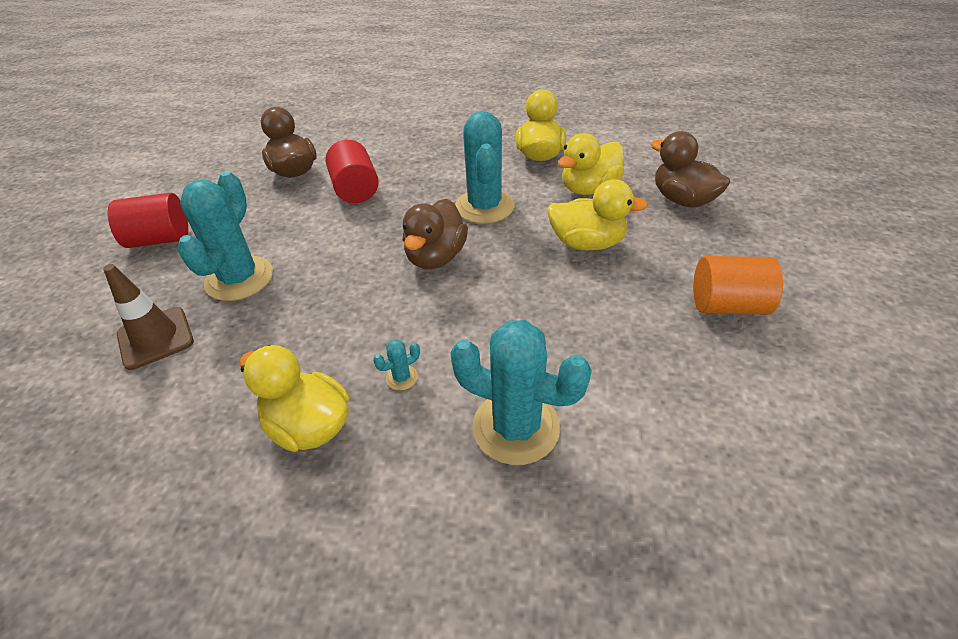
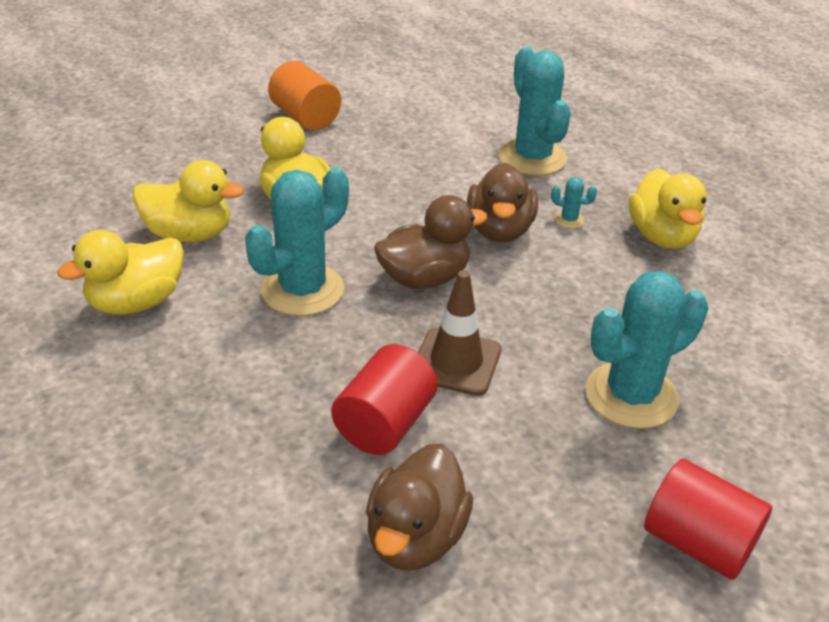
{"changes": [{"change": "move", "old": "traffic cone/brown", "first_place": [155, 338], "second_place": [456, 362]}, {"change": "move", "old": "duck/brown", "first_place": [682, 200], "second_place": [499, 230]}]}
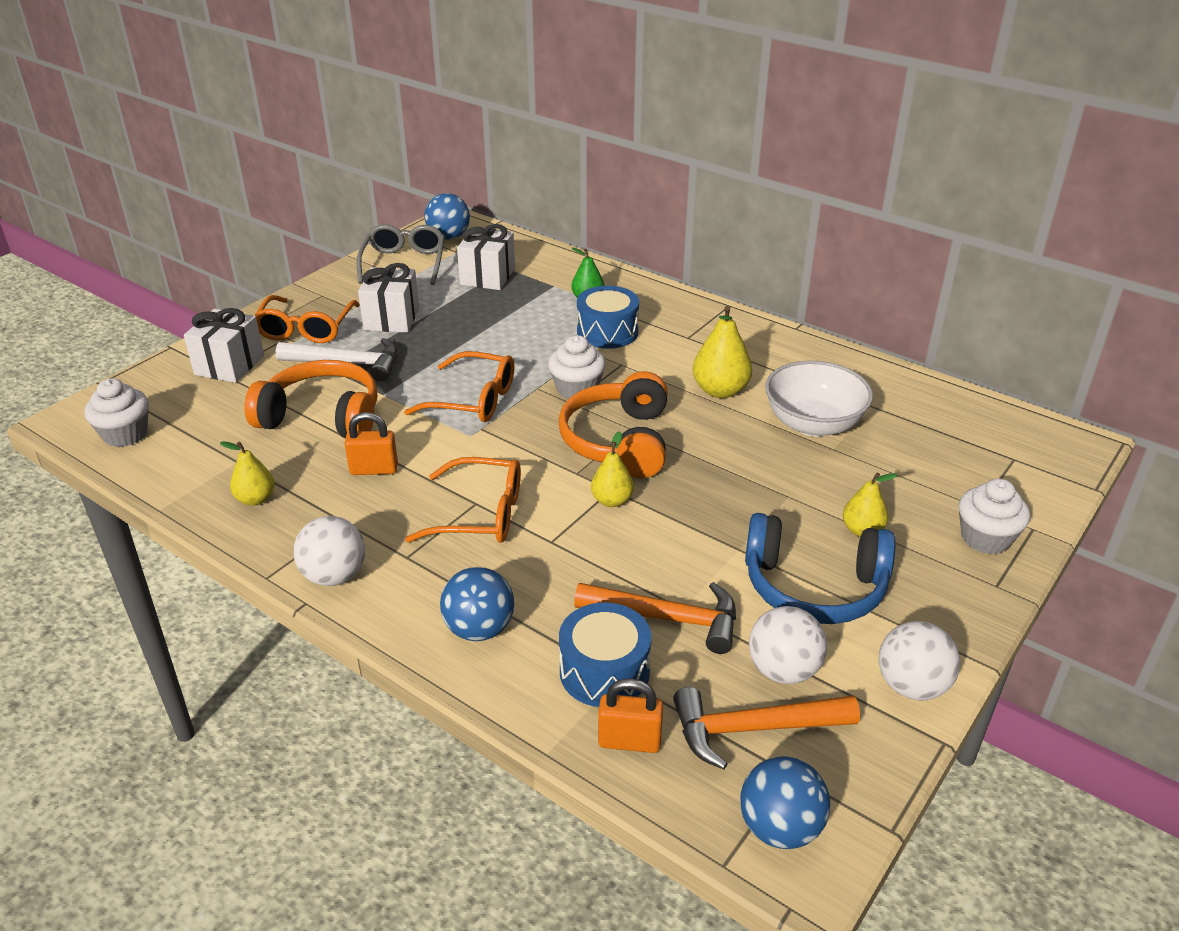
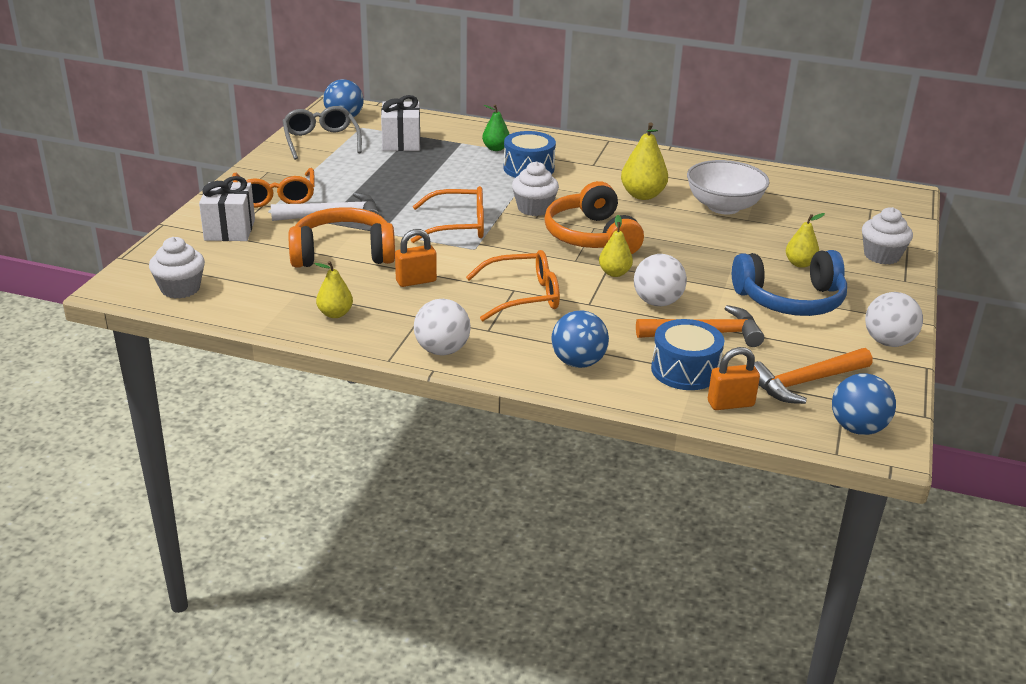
{"changes": [{"change": "move", "old": "ball/white", "first_place": [783, 670], "second_place": [657, 302]}, {"change": "delete", "old": "gift/white", "first_place": [392, 319]}]}
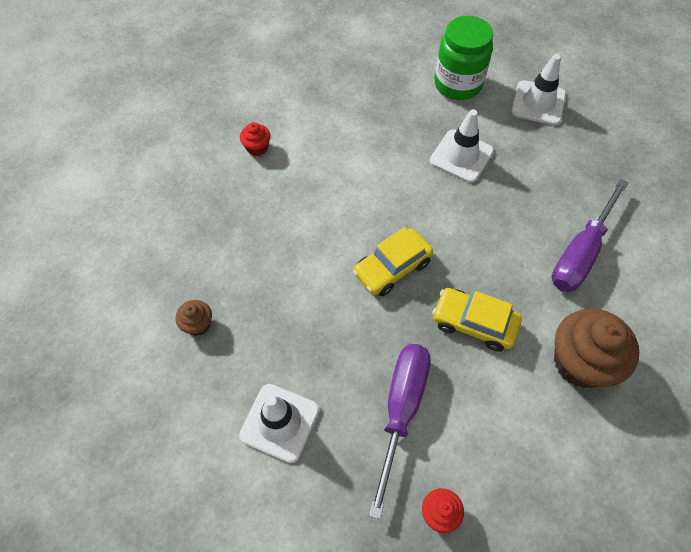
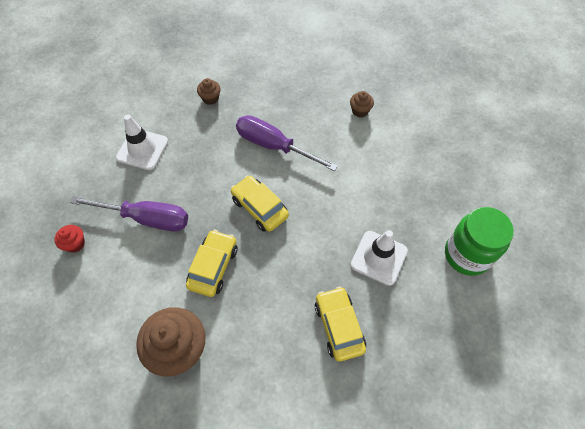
{"changes": [{"change": "move", "old": "screwdriver/purple", "first_place": [581, 253], "second_place": [274, 146]}, {"change": "insert", "new": "car/yellow", "second_place": [339, 326]}, {"change": "recolor", "old": "cupcake/red", "new": "cupcake/brown", "first_place": [257, 148], "second_place": [360, 111]}, {"change": "delete", "old": "traffic cone/white", "first_place": [538, 103]}]}
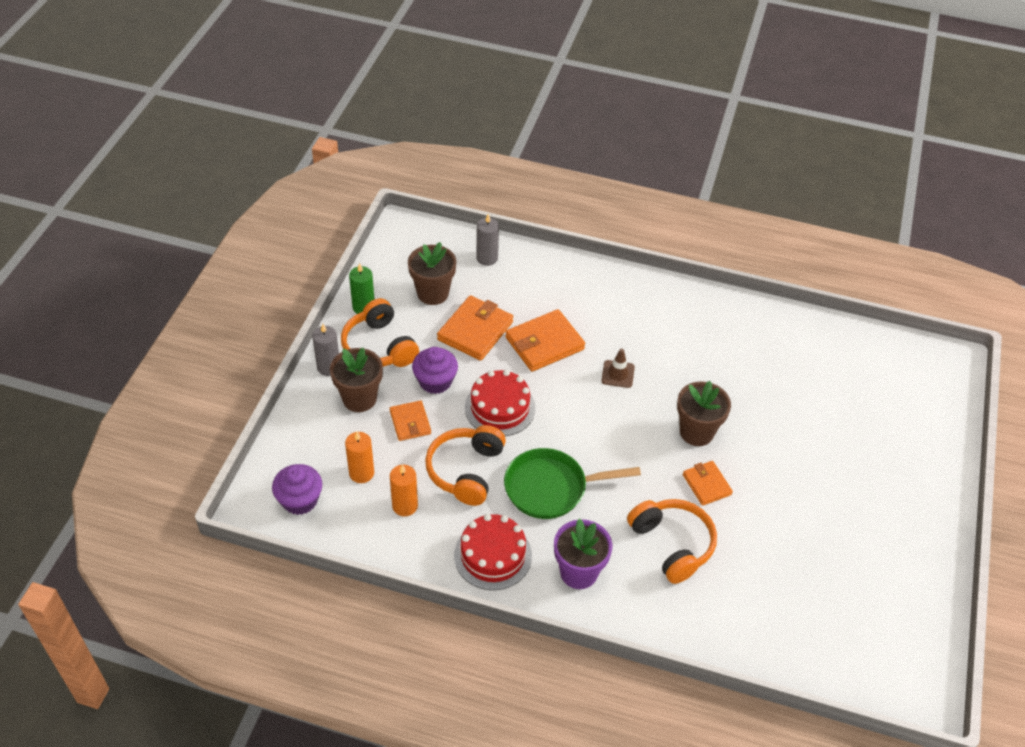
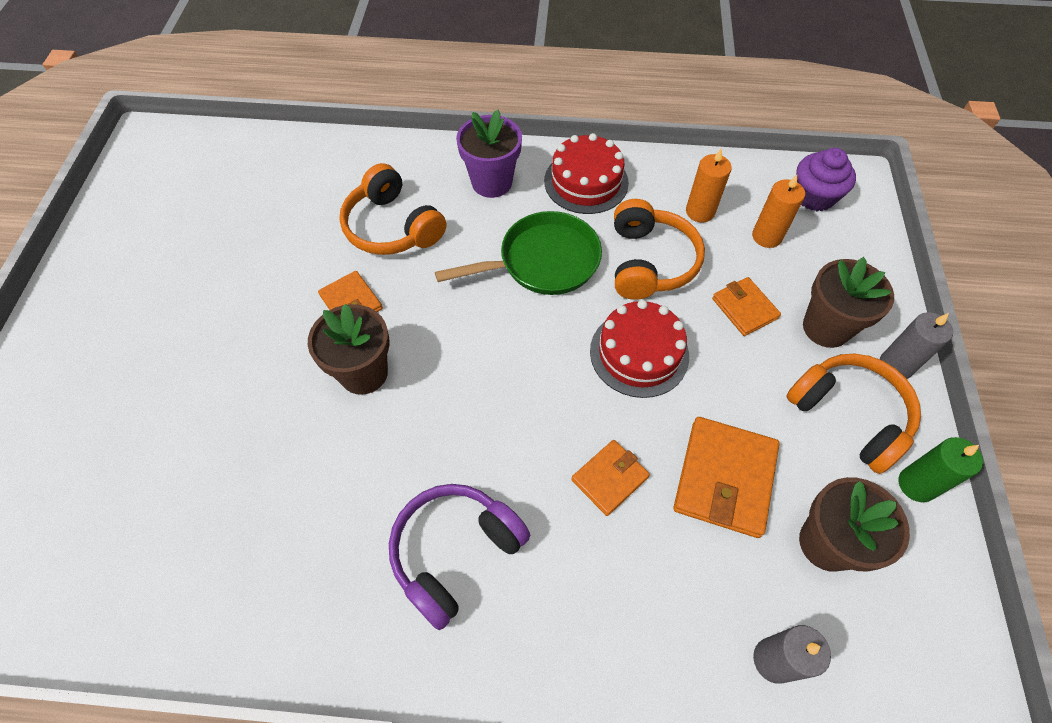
{"changes": [{"change": "insert", "new": "headphones/purple", "second_place": [455, 553]}, {"change": "resize", "old": "wallet/orange", "first_place": [544, 343], "second_place": [609, 478], "factor": 0.6}, {"change": "delete", "old": "cupcake/purple", "first_place": [435, 381]}, {"change": "delete", "old": "traffic cone/brown", "first_place": [618, 374]}]}
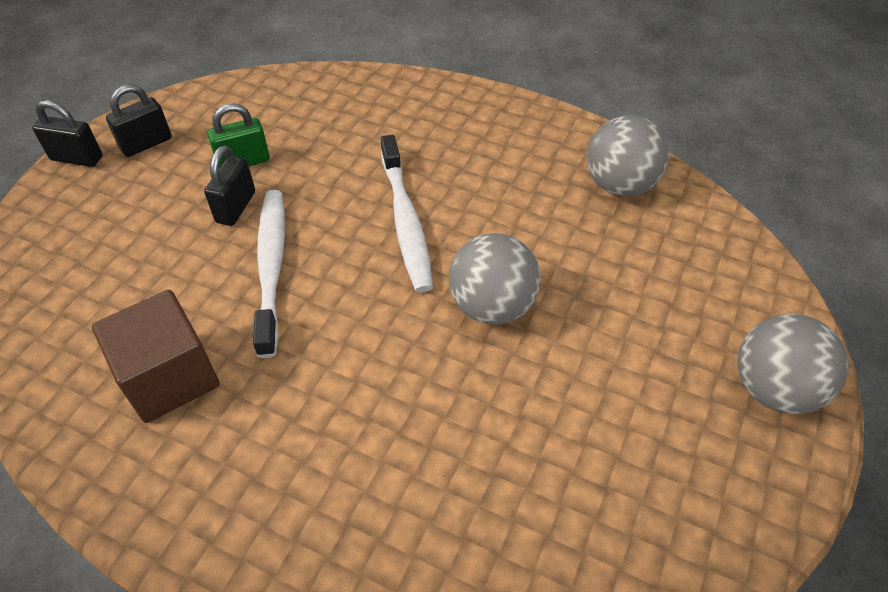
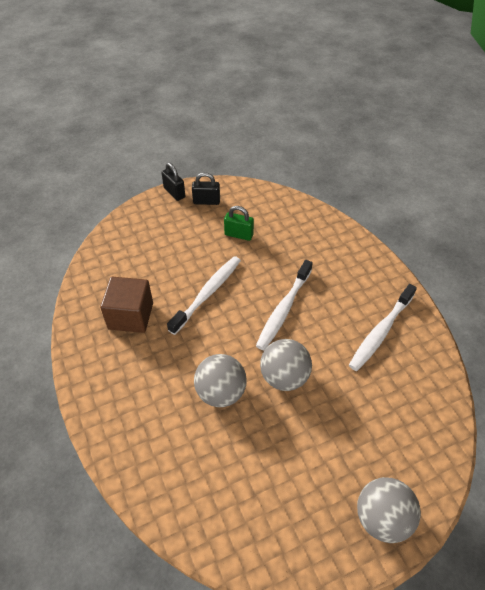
{"changes": [{"change": "move", "old": "ball/grey", "first_place": [619, 185], "second_place": [221, 392]}, {"change": "insert", "new": "toothbrush/white", "second_place": [381, 332]}, {"change": "delete", "old": "padlock/black", "first_place": [236, 207]}]}
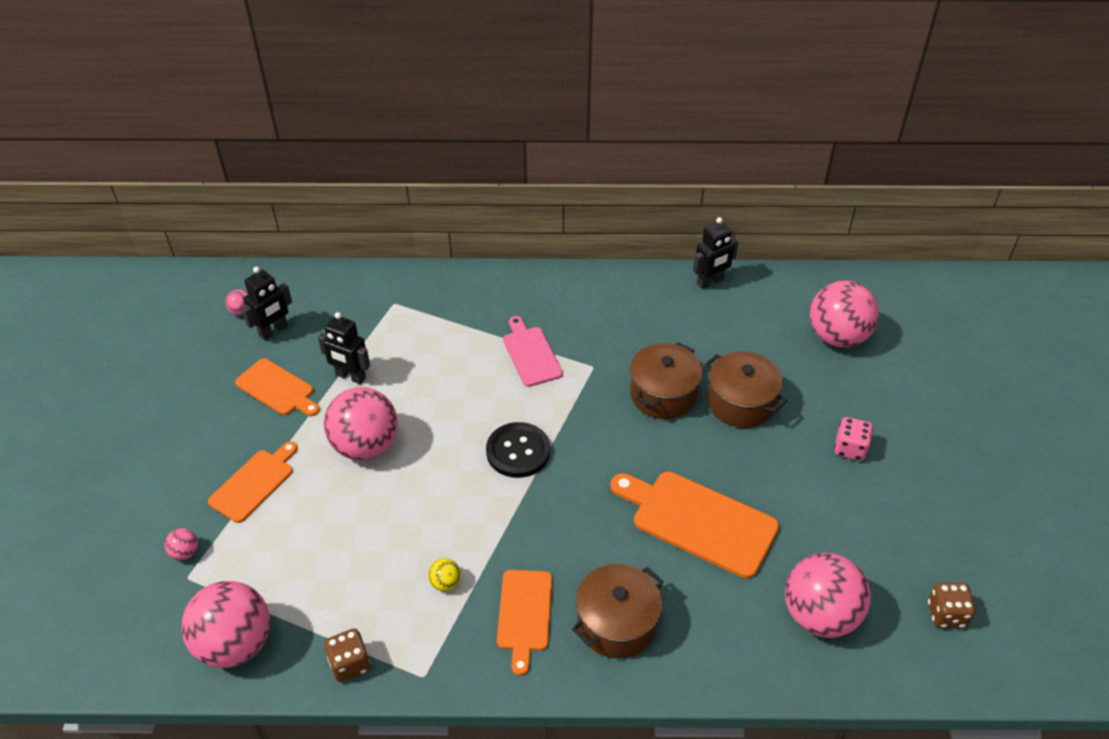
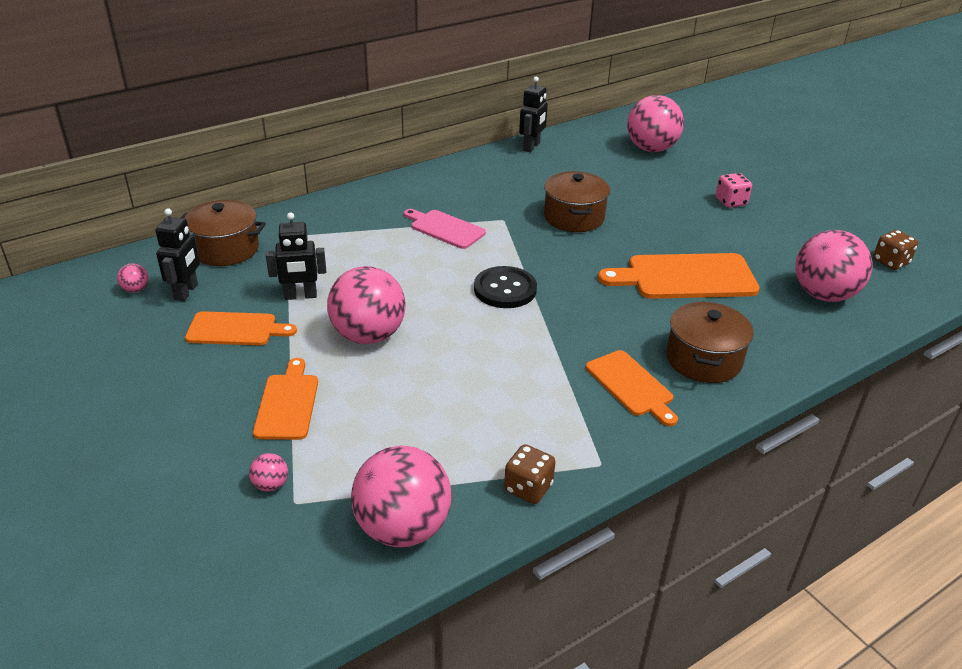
{"changes": [{"change": "move", "old": "pot/brown", "first_place": [740, 403], "second_place": [226, 249]}, {"change": "delete", "old": "ball/yellow", "first_place": [445, 583]}]}
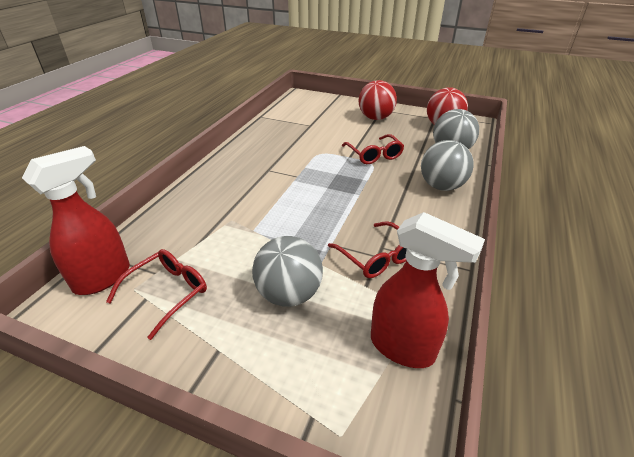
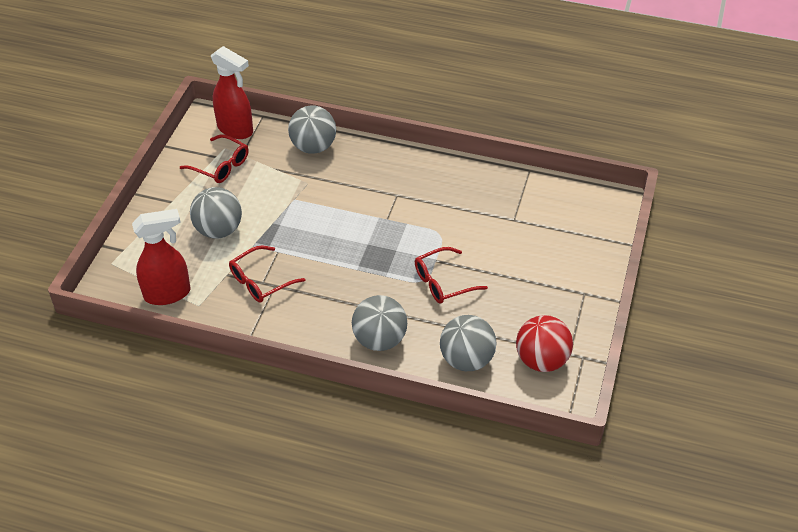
{"changes": [{"change": "rotate", "old": "spray bottle/red", "first_place": [403, 348], "second_place": [168, 294], "degrees": -135}, {"change": "insert", "new": "ball/grey", "second_place": [313, 147]}, {"change": "delete", "old": "ball/red", "first_place": [375, 118]}]}
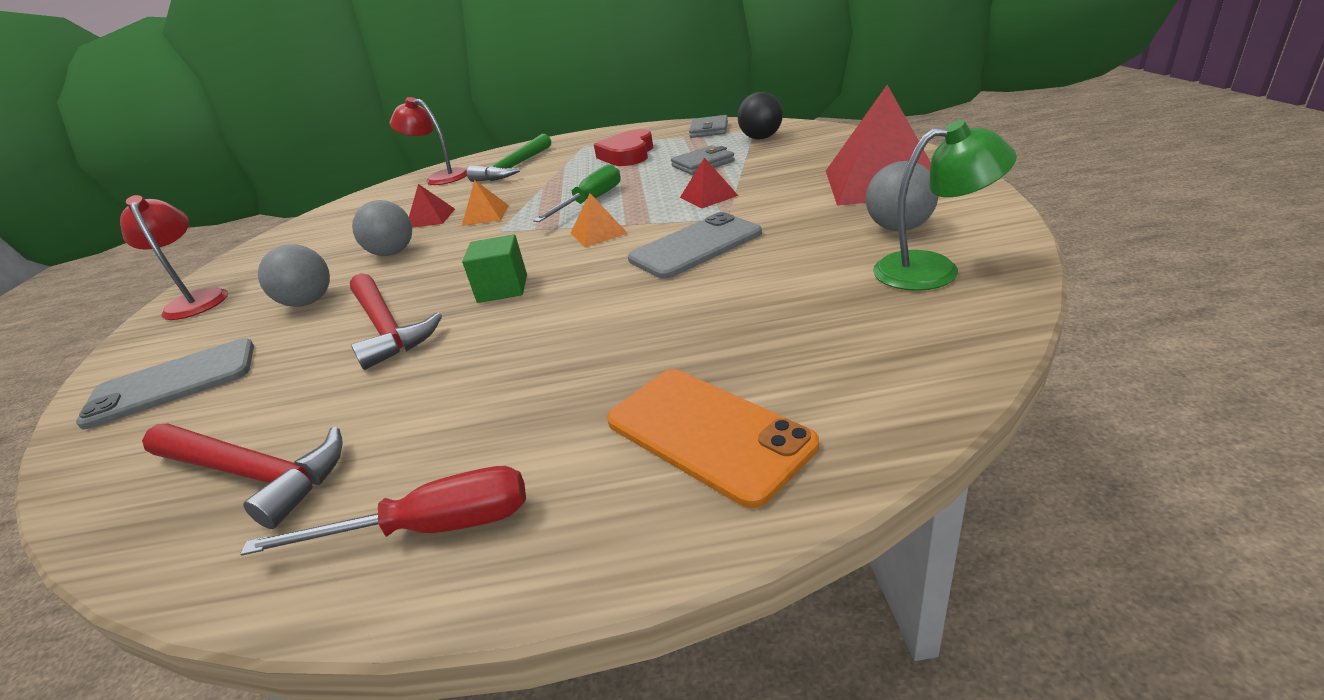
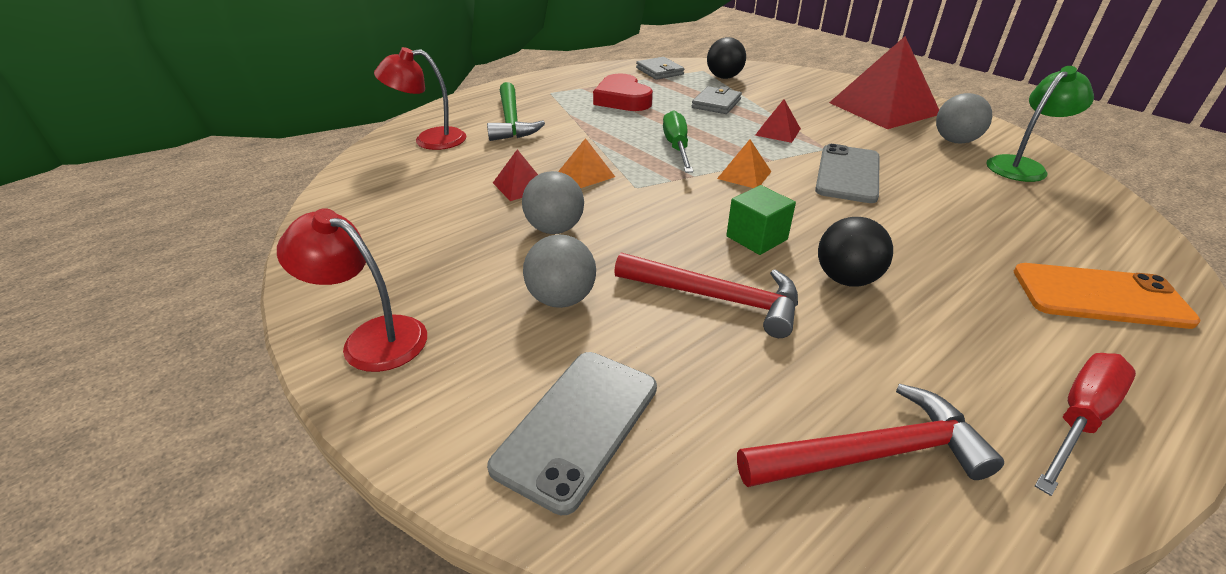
{"changes": [{"change": "insert", "new": "ball/black", "second_place": [846, 279]}]}
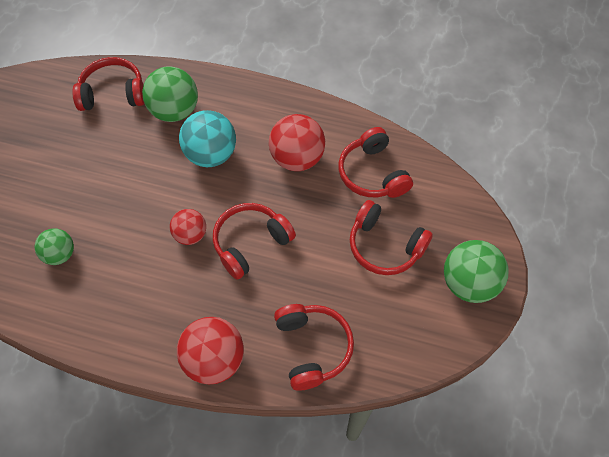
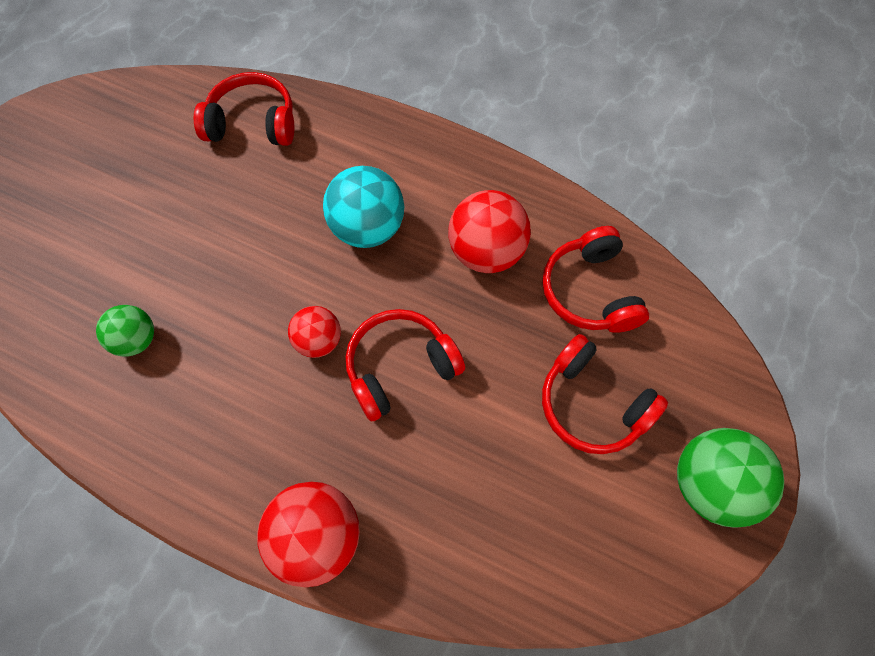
{"changes": [{"change": "delete", "old": "ball/green", "first_place": [175, 111]}, {"change": "delete", "old": "headphones/red", "first_place": [312, 348]}]}
